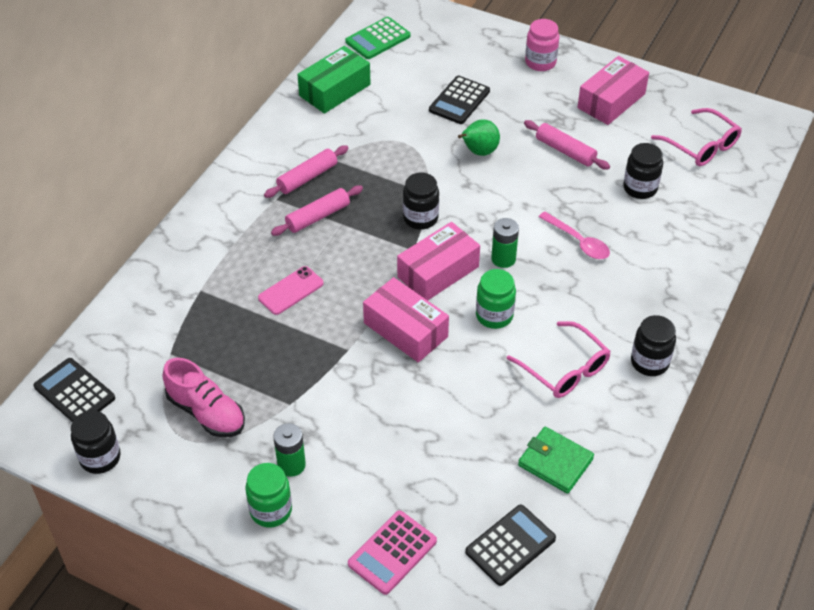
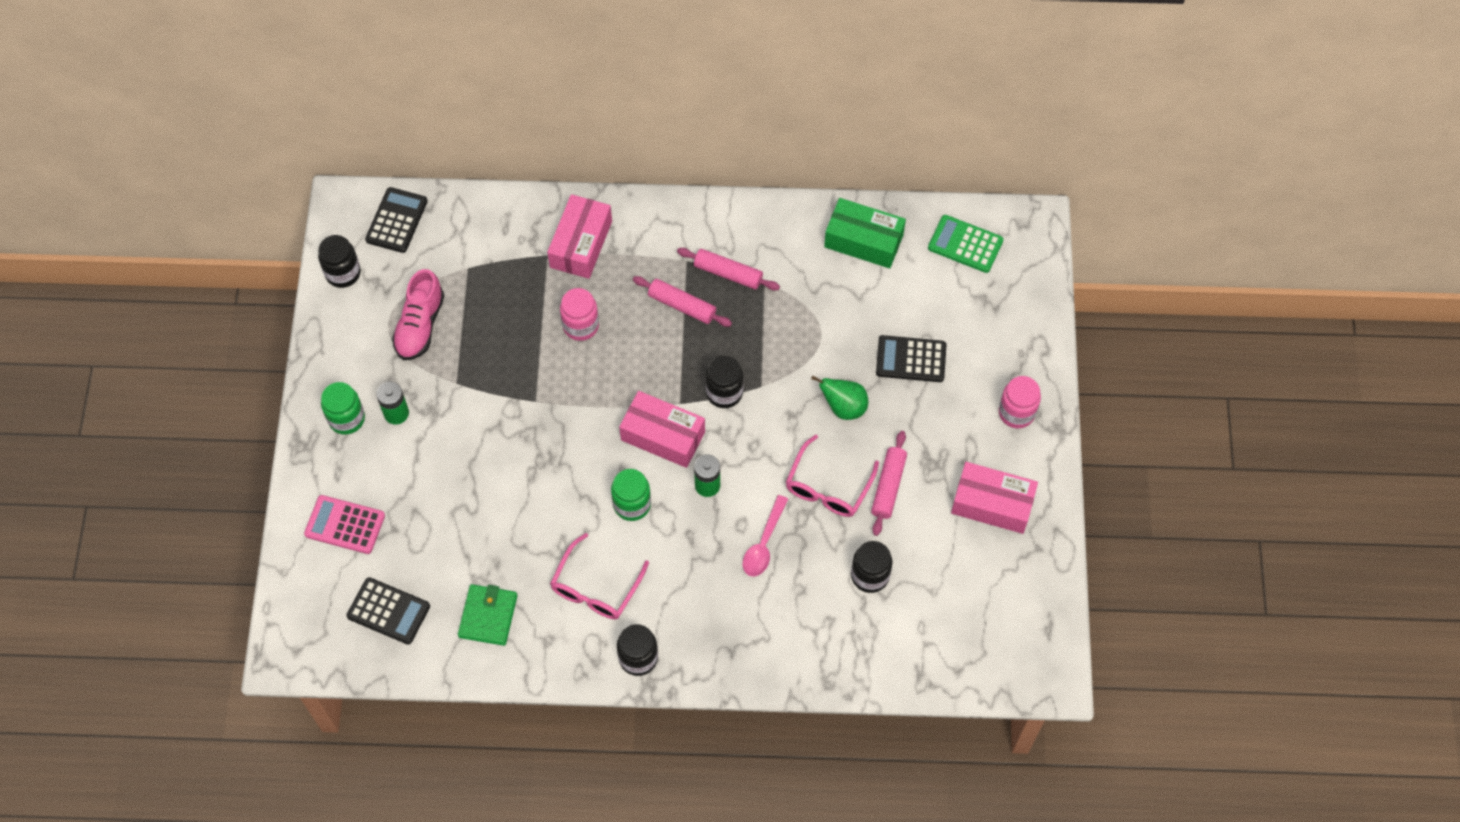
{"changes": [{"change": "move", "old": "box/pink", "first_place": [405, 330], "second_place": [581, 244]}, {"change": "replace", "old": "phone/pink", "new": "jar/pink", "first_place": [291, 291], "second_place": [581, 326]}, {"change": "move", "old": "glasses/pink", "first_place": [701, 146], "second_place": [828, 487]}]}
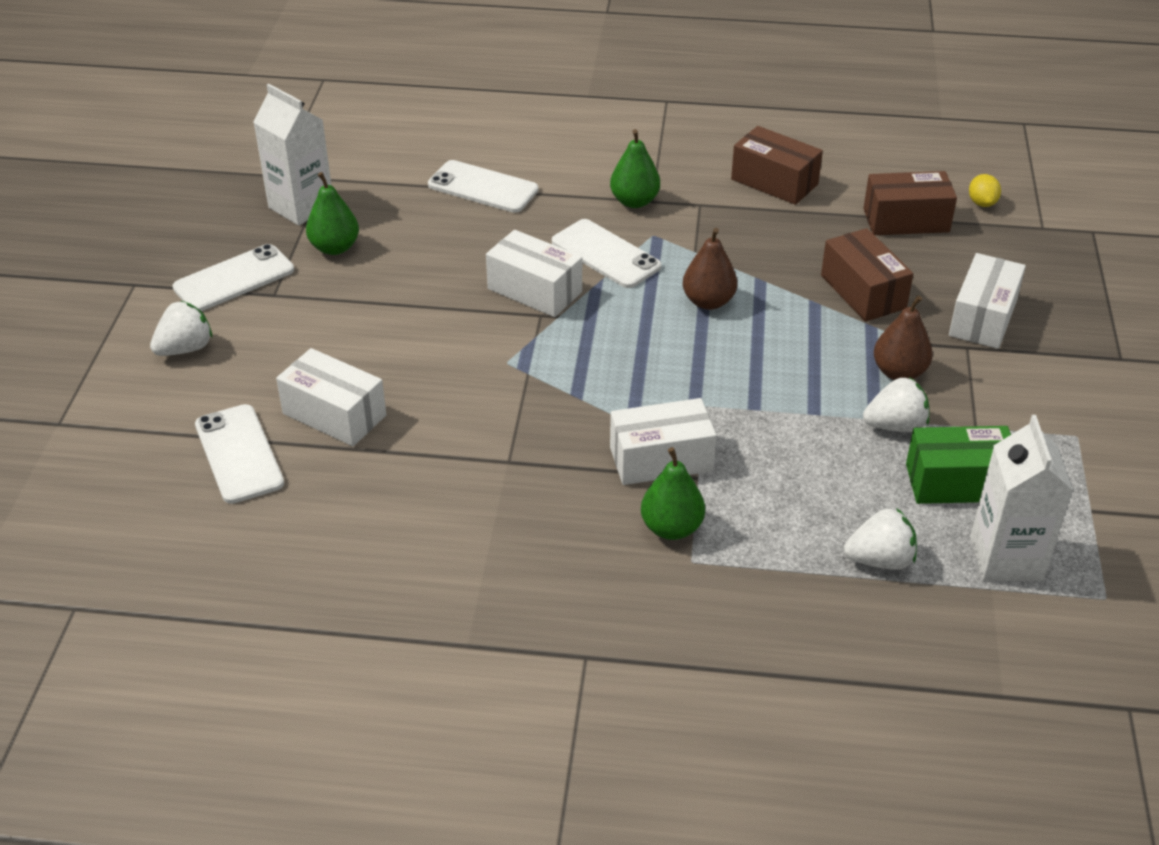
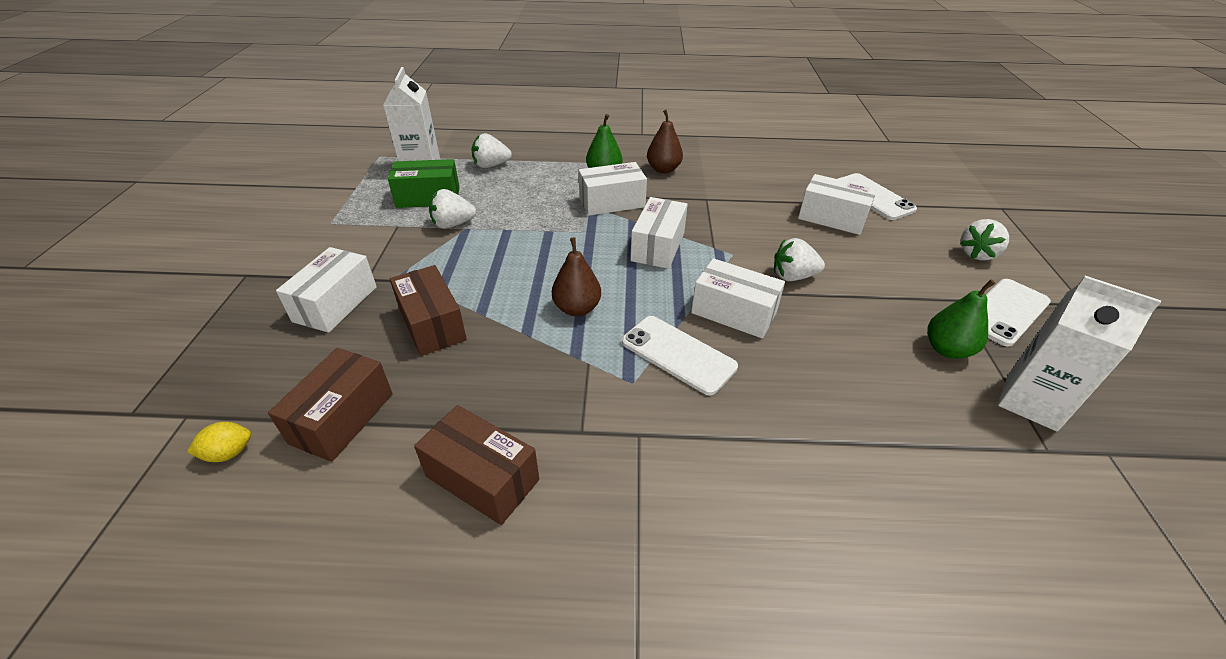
{"changes": [{"change": "rotate", "old": "lemon/yellow", "first_place": [982, 203], "second_place": [229, 453], "degrees": 75}, {"change": "rotate", "old": "box/brown", "first_place": [906, 220], "second_place": [342, 418], "degrees": -60}, {"change": "insert", "new": "box/white", "second_place": [658, 246]}, {"change": "move", "old": "pear/brown", "first_place": [899, 372], "second_place": [663, 169]}, {"change": "insert", "new": "strawberry/white", "second_place": [793, 276]}, {"change": "delete", "old": "phone/white", "first_place": [483, 187]}, {"change": "delete", "old": "pear/green", "first_place": [634, 201]}]}
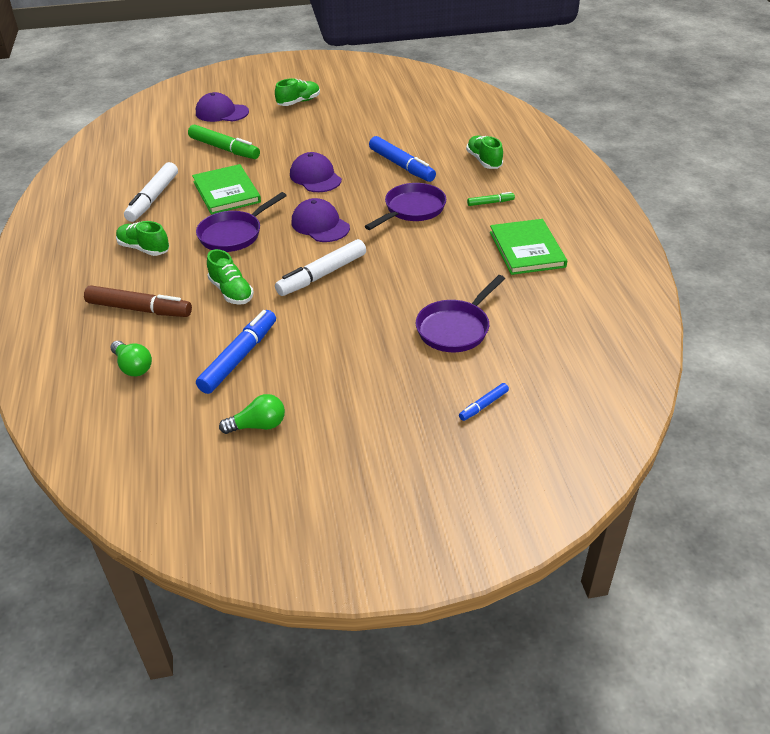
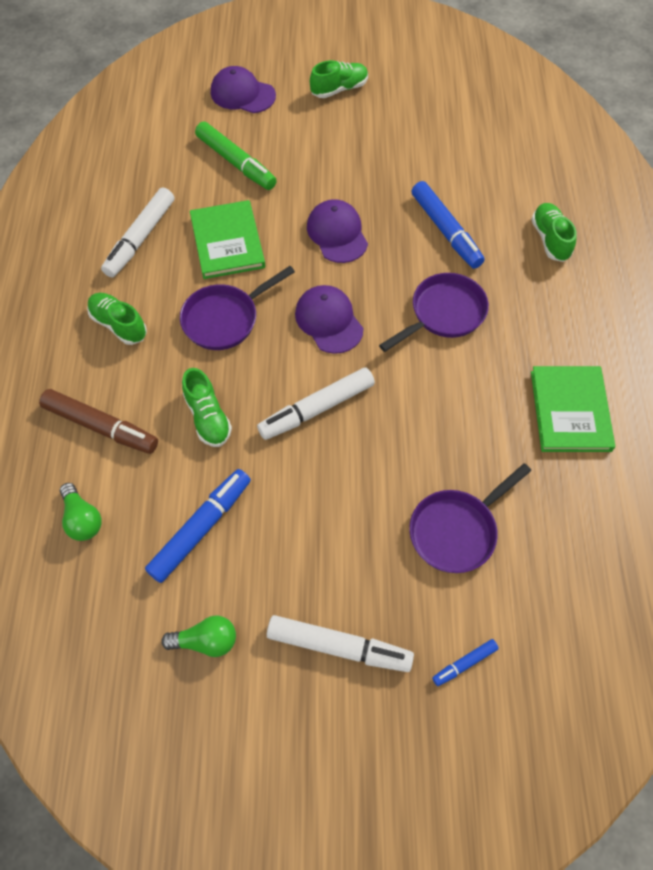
{"changes": [{"change": "insert", "new": "marker/white", "second_place": [338, 646]}, {"change": "delete", "old": "marker/green", "first_place": [490, 203]}]}
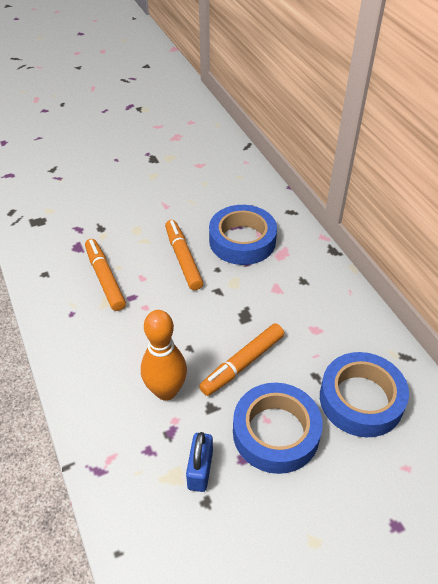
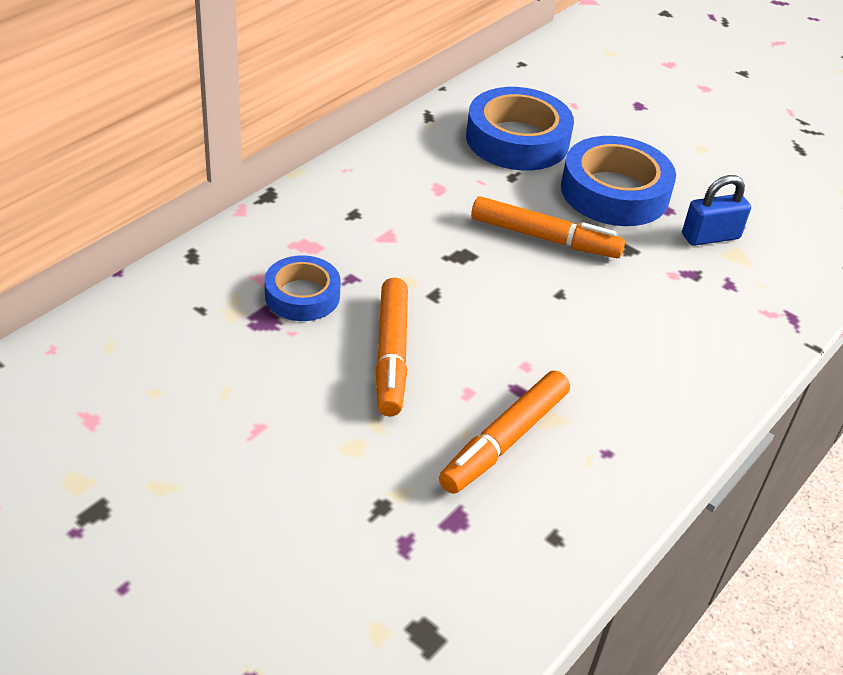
{"changes": [{"change": "resize", "old": "tape/blue", "first_place": [242, 240], "second_place": [302, 295], "factor": 0.6}, {"change": "rotate", "old": "marker/orange", "first_place": [183, 259], "second_place": [391, 354], "degrees": -45}, {"change": "delete", "old": "bowling pin/orange", "first_place": [166, 391]}]}
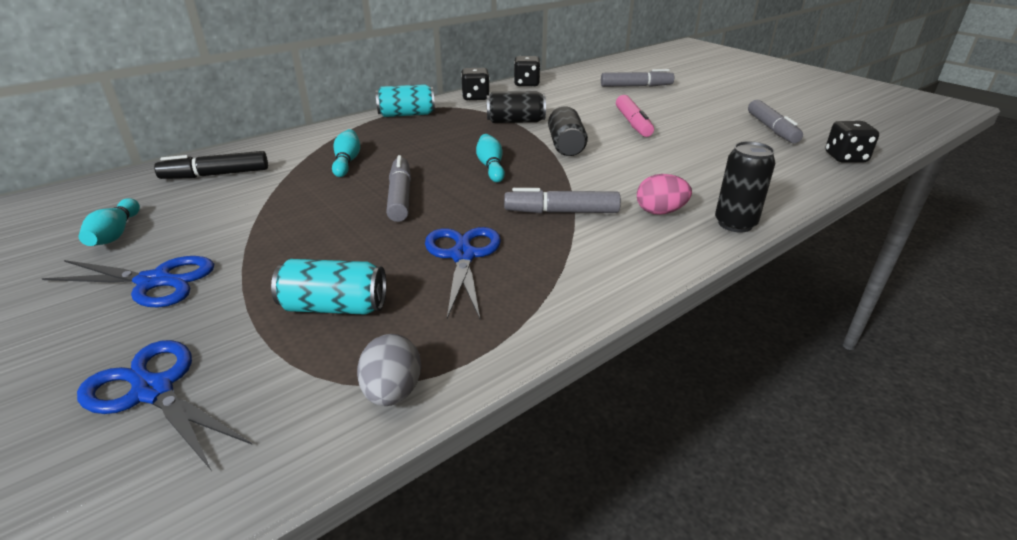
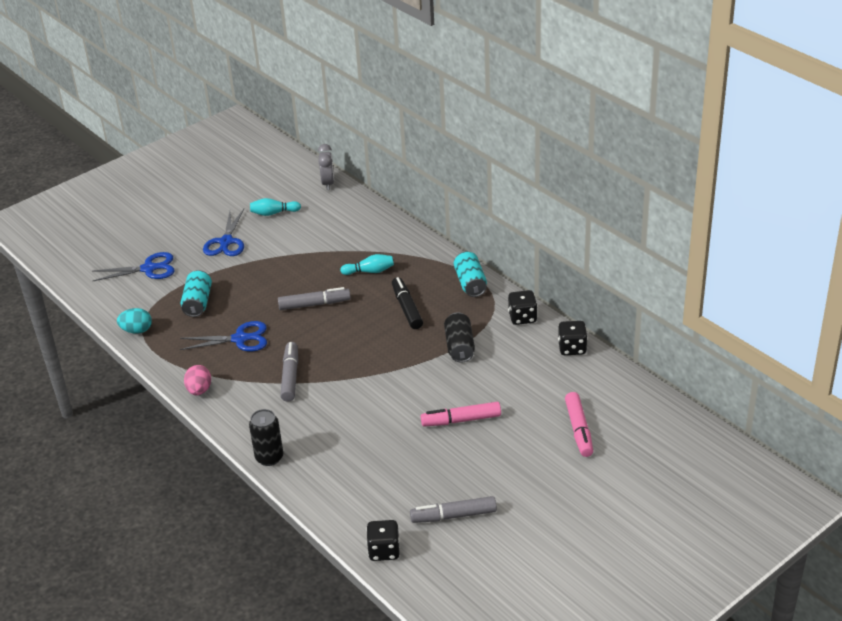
{"changes": [{"change": "rotate", "old": "scissors/blue", "first_place": [153, 391], "second_place": [148, 269], "degrees": 45}, {"change": "recolor", "old": "egg/grey", "new": "egg/turquoise", "first_place": [392, 392], "second_place": [137, 330]}, {"change": "move", "old": "egg/pink", "first_place": [660, 212], "second_place": [199, 390]}, {"change": "insert", "new": "clock/grey", "second_place": [328, 183]}, {"change": "move", "old": "marker/black", "first_place": [216, 175], "second_place": [407, 308]}, {"change": "recolor", "old": "marker/grey", "new": "marker/pink", "first_place": [636, 86], "second_place": [579, 429]}, {"change": "delete", "old": "bowling pin/turquoise", "first_place": [491, 167]}, {"change": "delete", "old": "can/black", "first_place": [566, 145]}]}
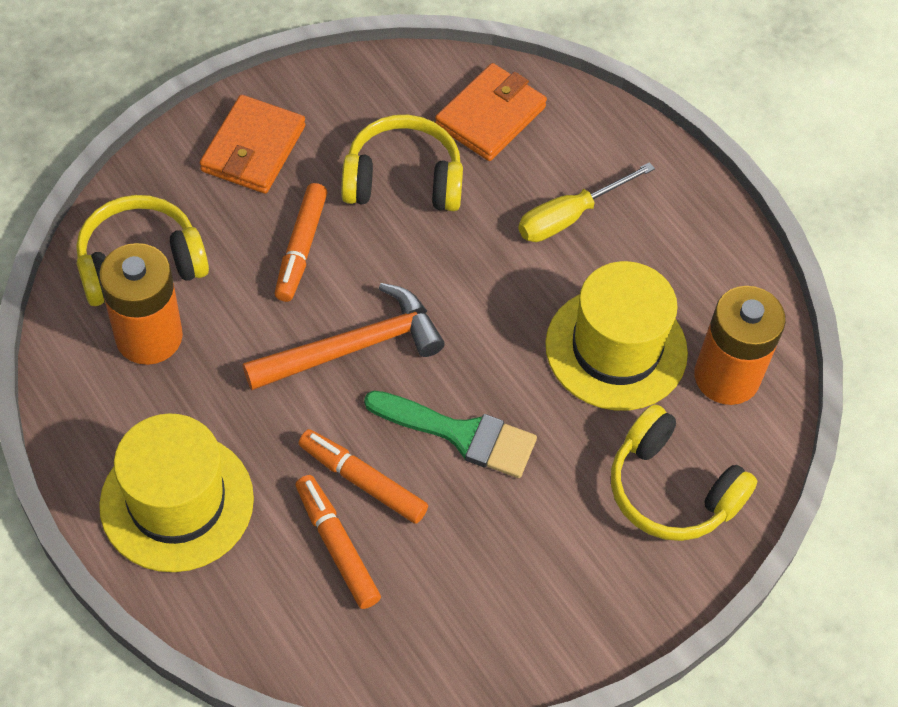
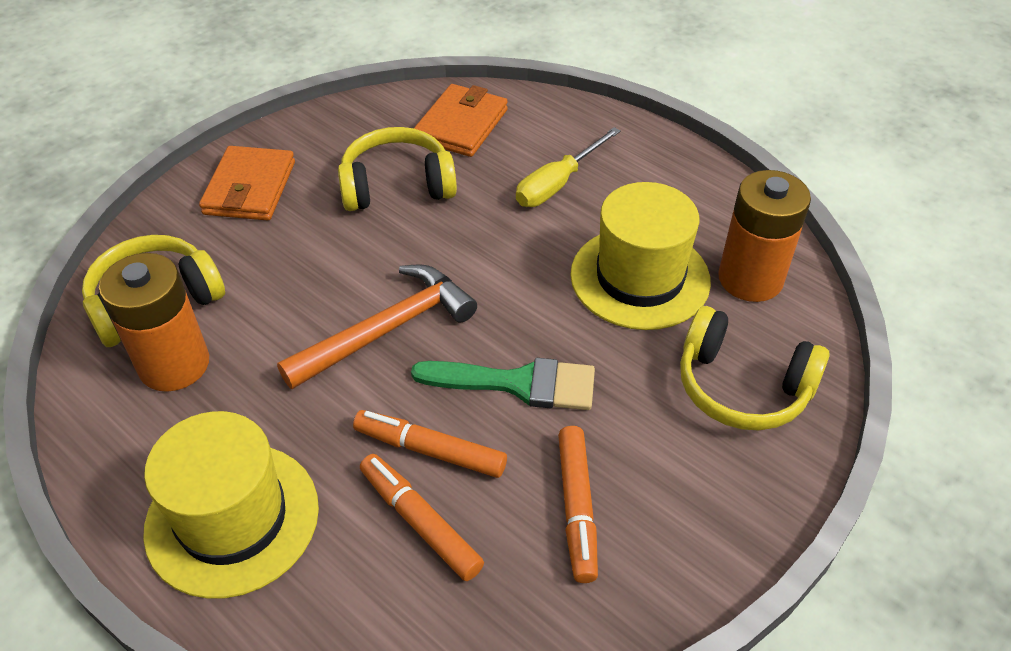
{"changes": [{"change": "move", "old": "marker/orange", "first_place": [301, 248], "second_place": [576, 508]}]}
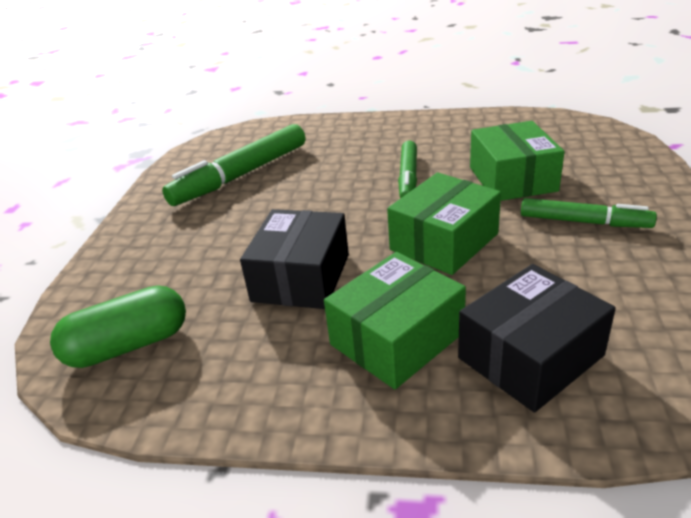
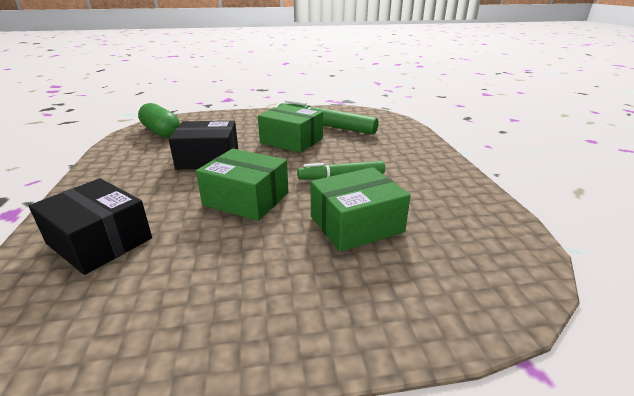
{"changes": [{"change": "move", "old": "box/green", "first_place": [396, 338], "second_place": [291, 140]}, {"change": "delete", "old": "marker/green", "first_place": [584, 222]}]}
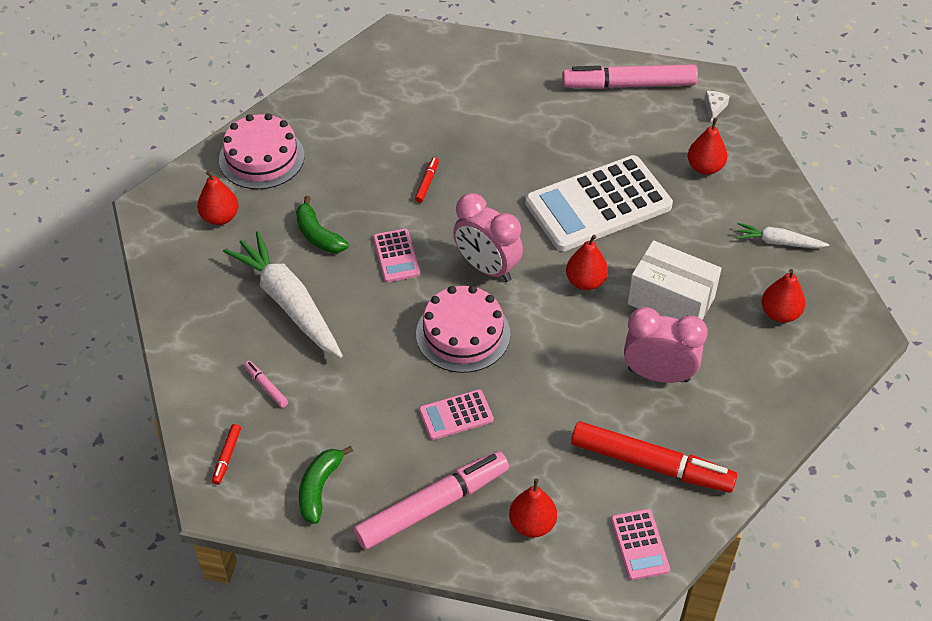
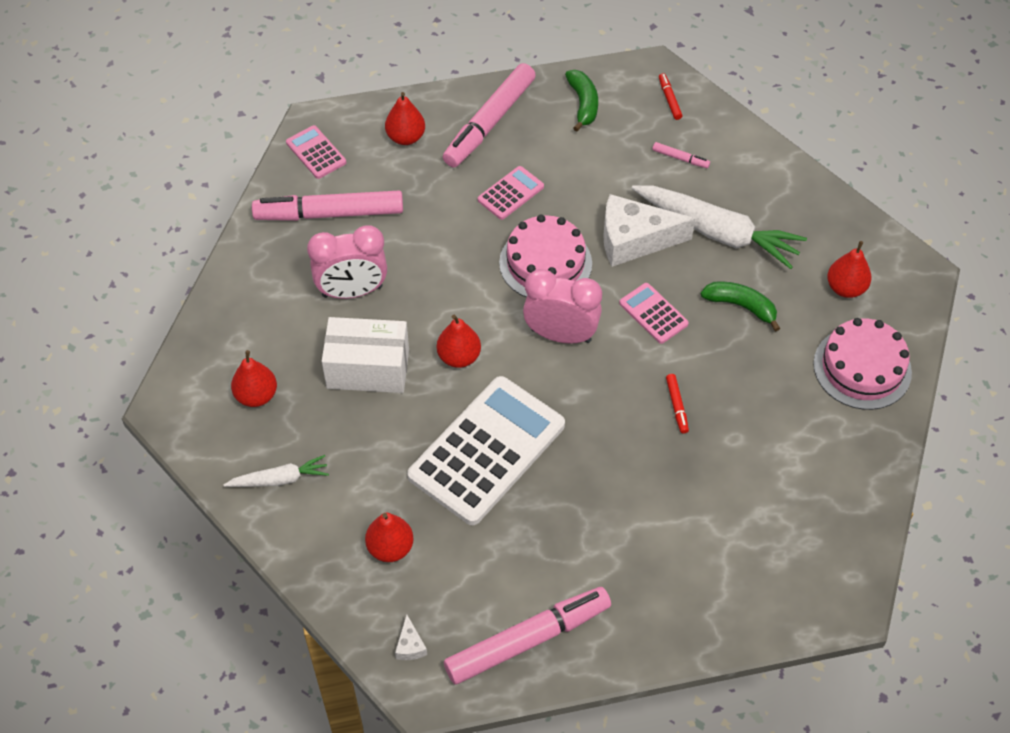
{"changes": [{"change": "recolor", "old": "marker/red", "new": "marker/pink", "first_place": [651, 465], "second_place": [329, 213]}, {"change": "insert", "new": "cheese/white", "second_place": [634, 240]}]}
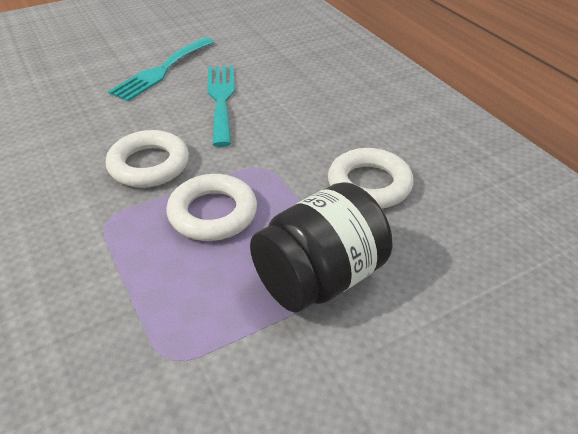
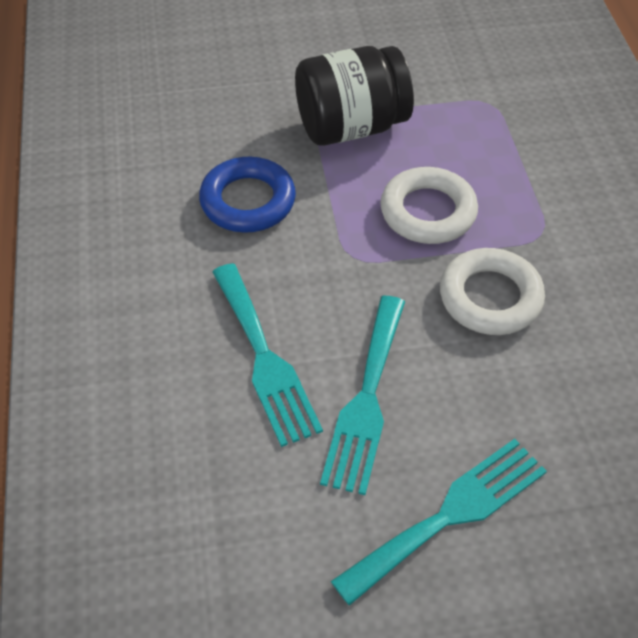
{"changes": [{"change": "recolor", "old": "ring/white", "new": "ring/blue", "first_place": [369, 184], "second_place": [248, 201]}, {"change": "insert", "new": "fork/turquoise", "second_place": [264, 359]}]}
